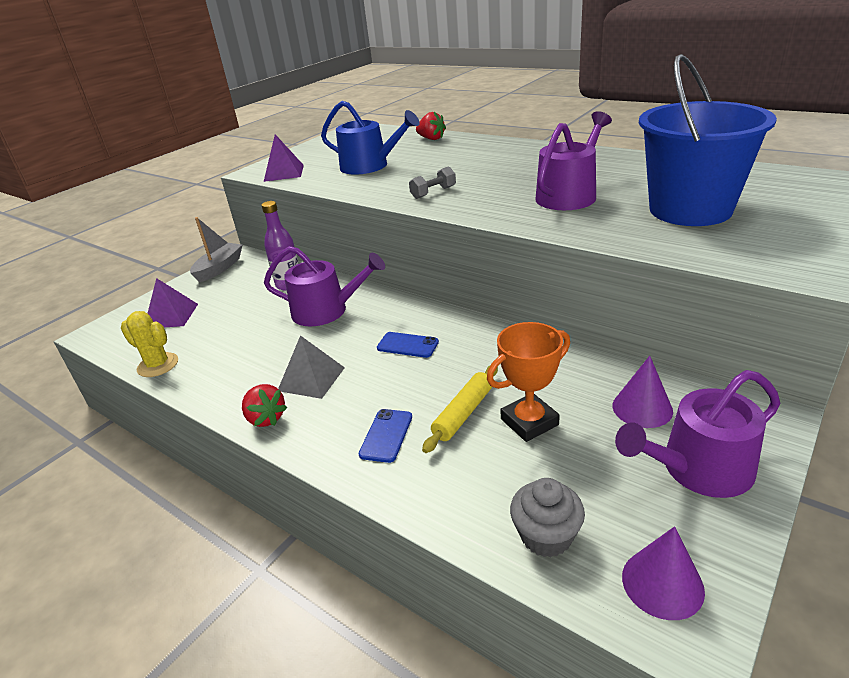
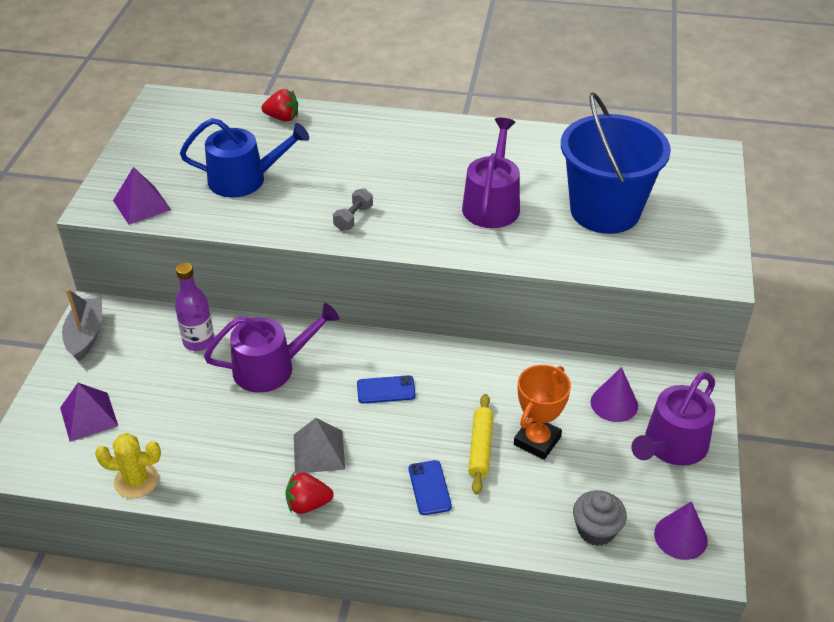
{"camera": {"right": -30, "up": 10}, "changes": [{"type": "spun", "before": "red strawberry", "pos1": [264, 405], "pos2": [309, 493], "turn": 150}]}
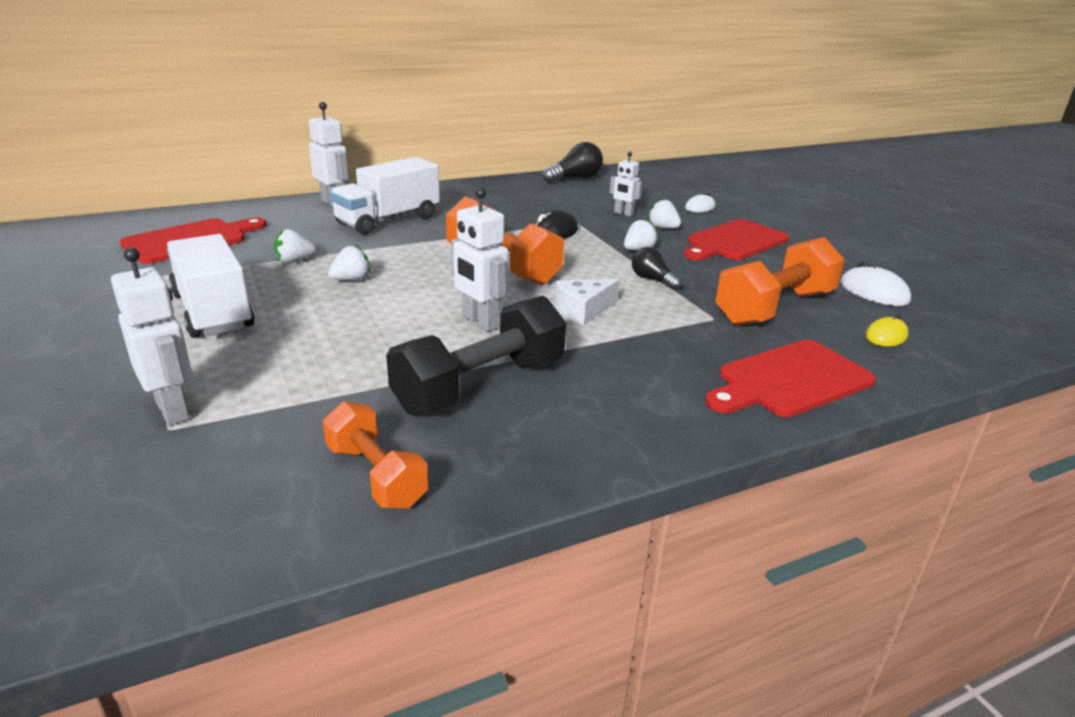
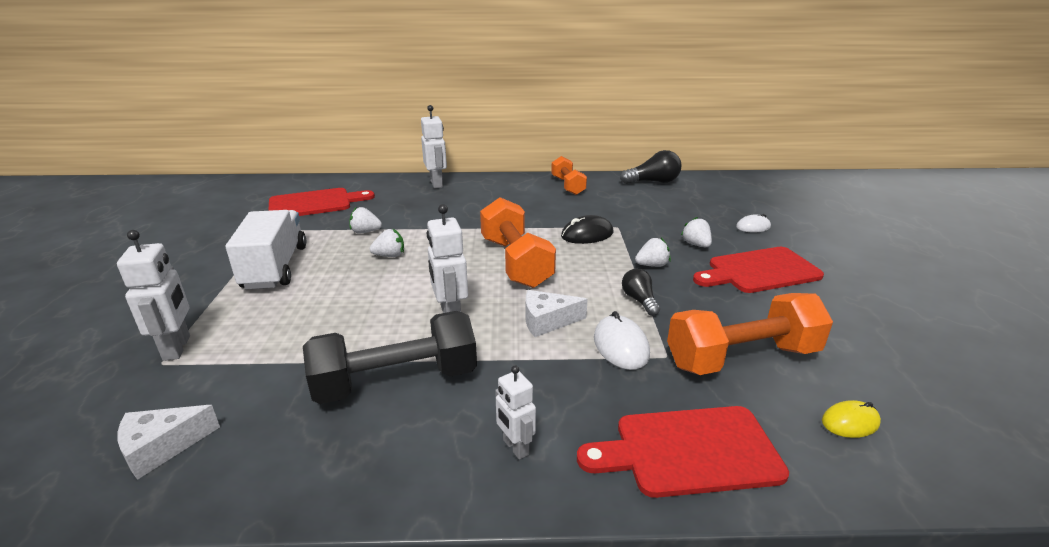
{"camera": {"right": 25, "up": 0}, "changes": [{"type": "relocated", "before": "orange hand weight", "pos1": [375, 455], "pos2": [569, 175]}, {"type": "missing", "before": "pure white truck", "pos1": [385, 196]}, {"type": "relocated", "before": "pure white robot", "pos1": [626, 184], "pos2": [515, 413]}, {"type": "relocated", "before": "pure white PC mouse", "pos1": [875, 284], "pos2": [622, 340]}, {"type": "appeared", "after": "pure white cheese wedge", "pos2": [168, 442]}]}
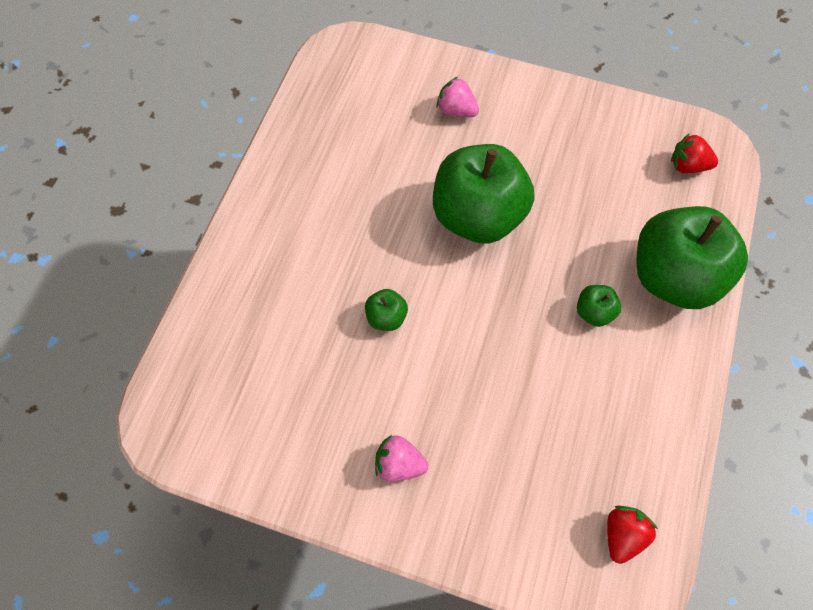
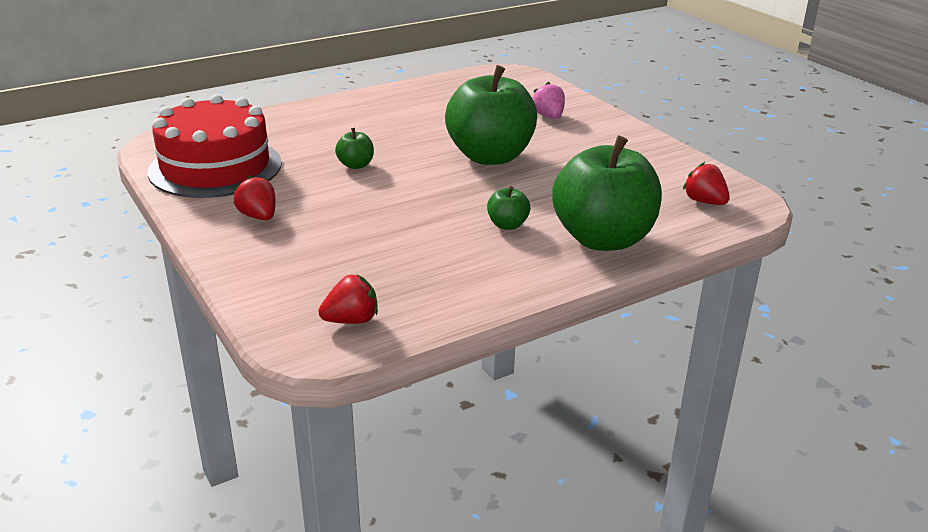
{"camera": {"right": 40, "up": -35}, "changes": [{"type": "colour", "before": "rose-pink strawberry", "after": "red strawberry", "pos1": [402, 458], "pos2": [254, 197]}, {"type": "appeared", "after": "red cake", "pos2": [215, 146]}]}
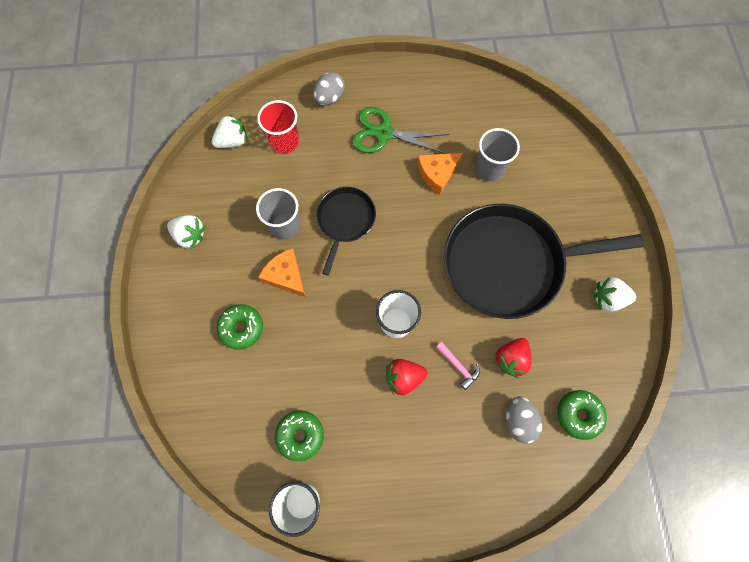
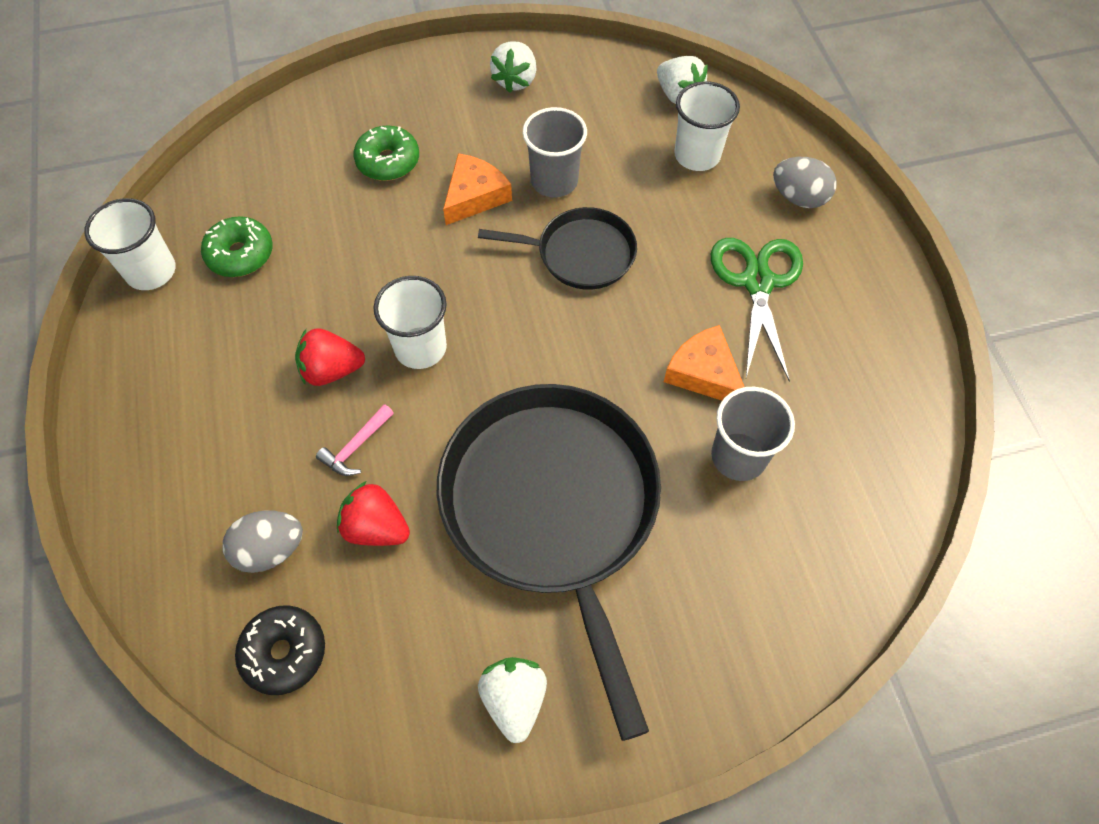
{"camera": {"right": 80, "up": -10}, "changes": [{"type": "colour", "before": "red tumbler", "after": "pure white tumbler", "pos1": [278, 127], "pos2": [707, 126]}, {"type": "spun", "before": "red strawberry", "pos1": [406, 377], "pos2": [330, 357], "turn": -75}, {"type": "colour", "before": "green glazed donut", "after": "jet-black glazed donut", "pos1": [582, 415], "pos2": [280, 650]}]}
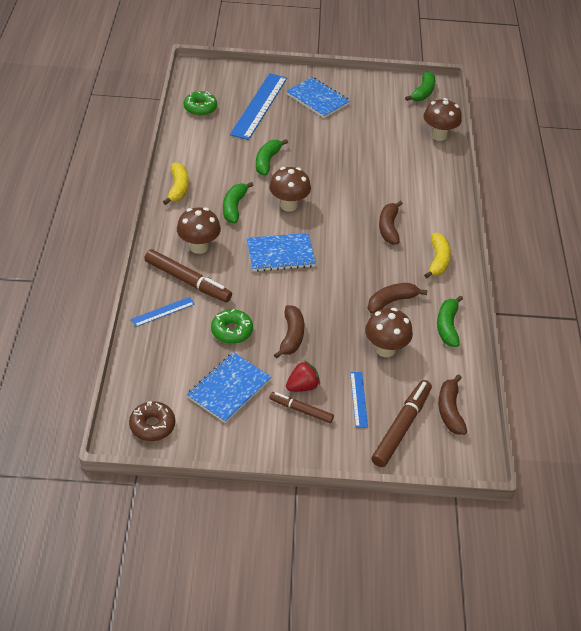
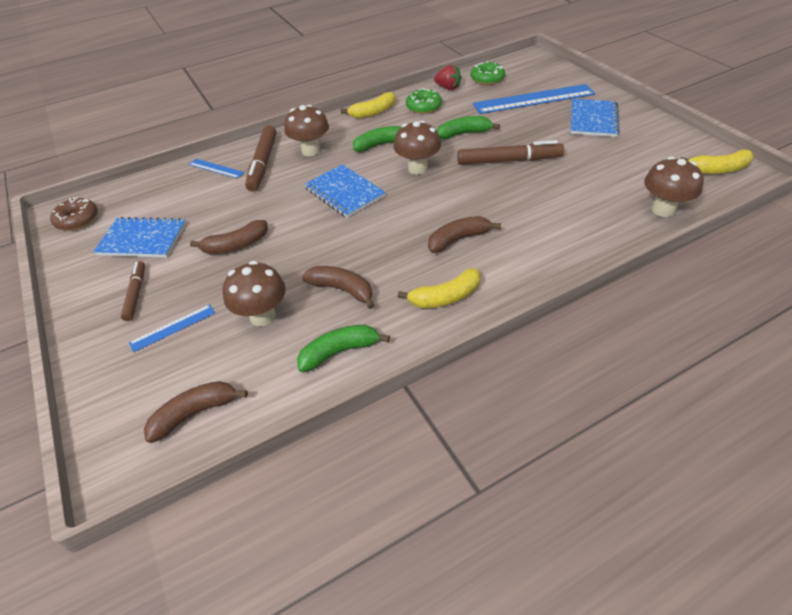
{"camera": {"right": 65, "up": 0}, "changes": [{"type": "relocated", "before": "green glazed donut", "pos1": [232, 326], "pos2": [424, 101]}, {"type": "relocated", "before": "red strawberry", "pos1": [303, 376], "pos2": [447, 77]}, {"type": "relocated", "before": "russet marker pen", "pos1": [401, 423], "pos2": [510, 152]}, {"type": "colour", "before": "green banana fruit", "after": "bright yellow banana fruit", "pos1": [420, 86], "pos2": [717, 161]}]}
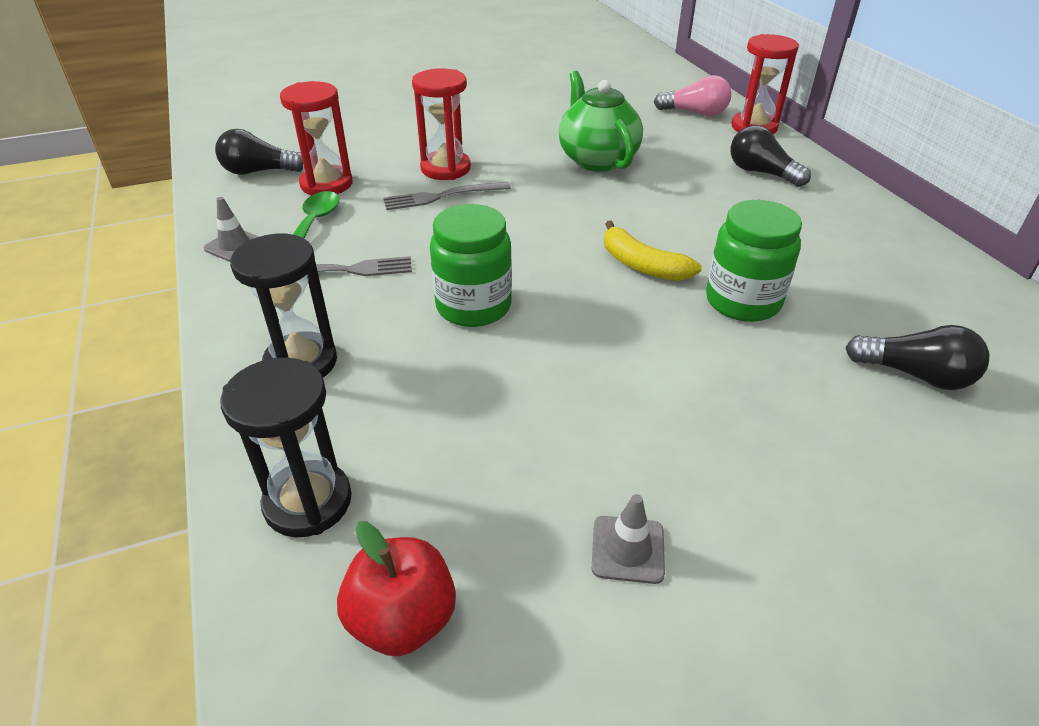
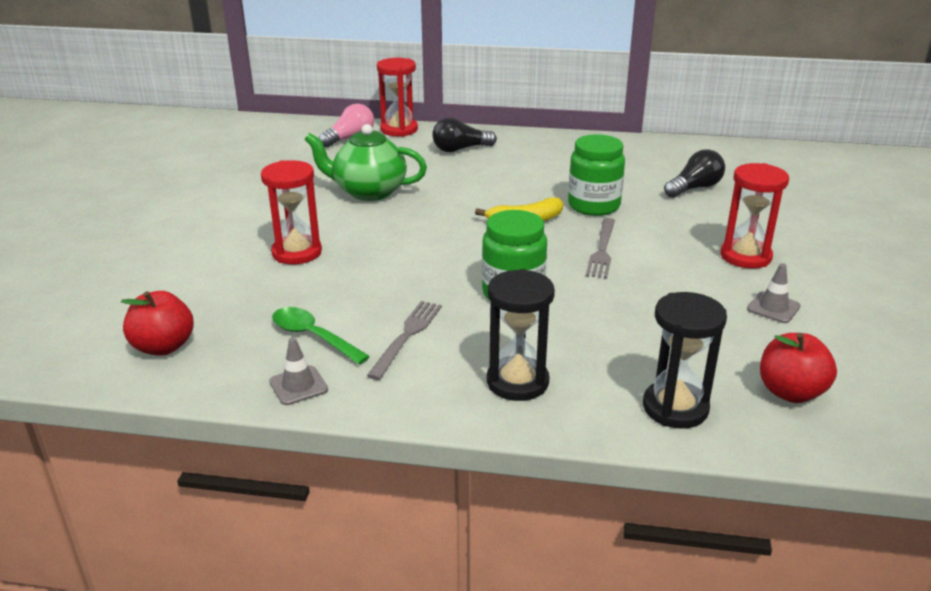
{"camera": {"right": -60, "up": -10}, "changes": [{"type": "exchanged", "before": "jet-black bulb", "after": "red apple fruit", "pos1": [259, 152], "pos2": [157, 323]}, {"type": "relocated", "before": "red sandglass", "pos1": [316, 138], "pos2": [754, 216]}, {"type": "relocated", "before": "gray dinner fork", "pos1": [447, 196], "pos2": [600, 248]}]}
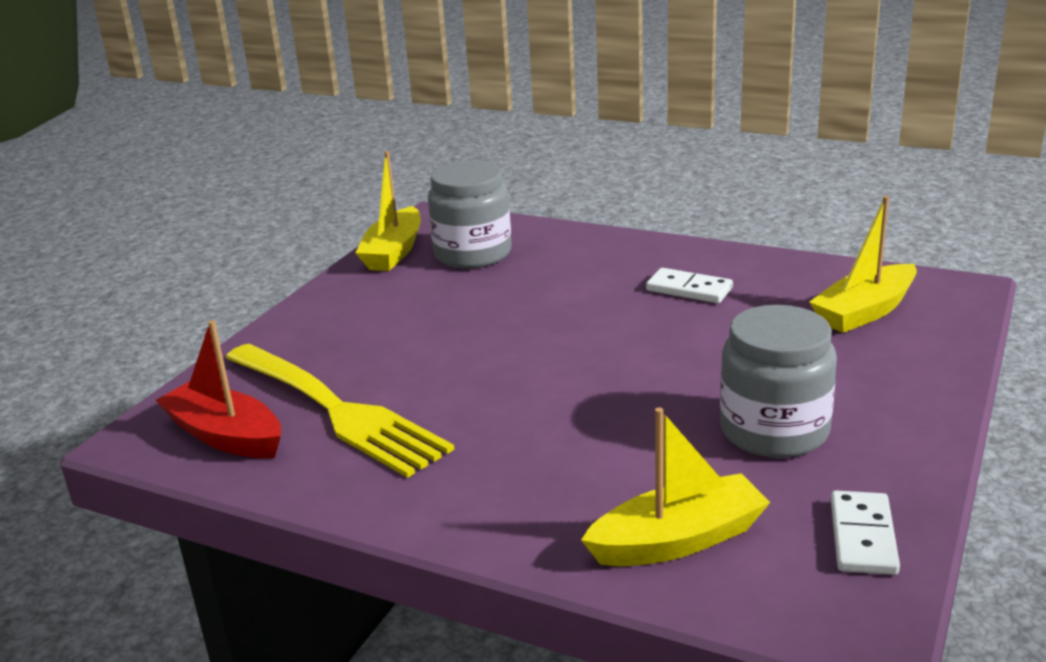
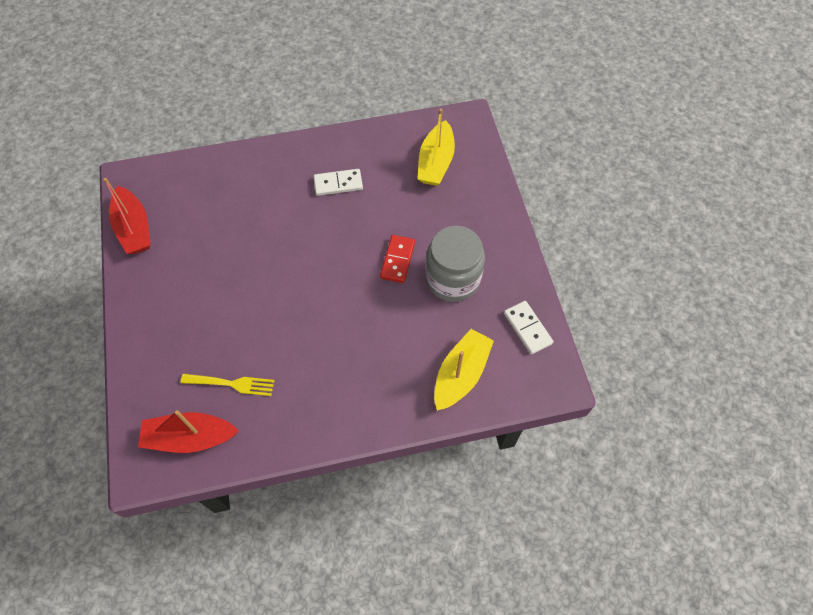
{"camera": {"right": -40, "up": 35}, "changes": [{"type": "size", "before": "bright yellow dinner fork", "pos1": [340, 411], "pos2": [228, 385], "scale": 0.49}, {"type": "colour", "before": "bright yellow sailboat", "after": "red sailboat", "pos1": [388, 211], "pos2": [126, 216]}, {"type": "missing", "before": "gray jar", "pos1": [469, 215]}, {"type": "appeared", "after": "red domino tile", "pos2": [397, 259]}]}
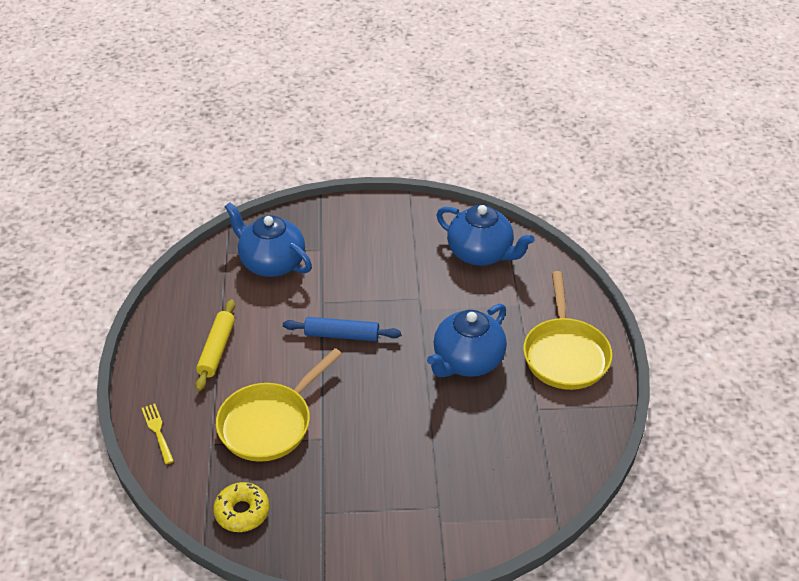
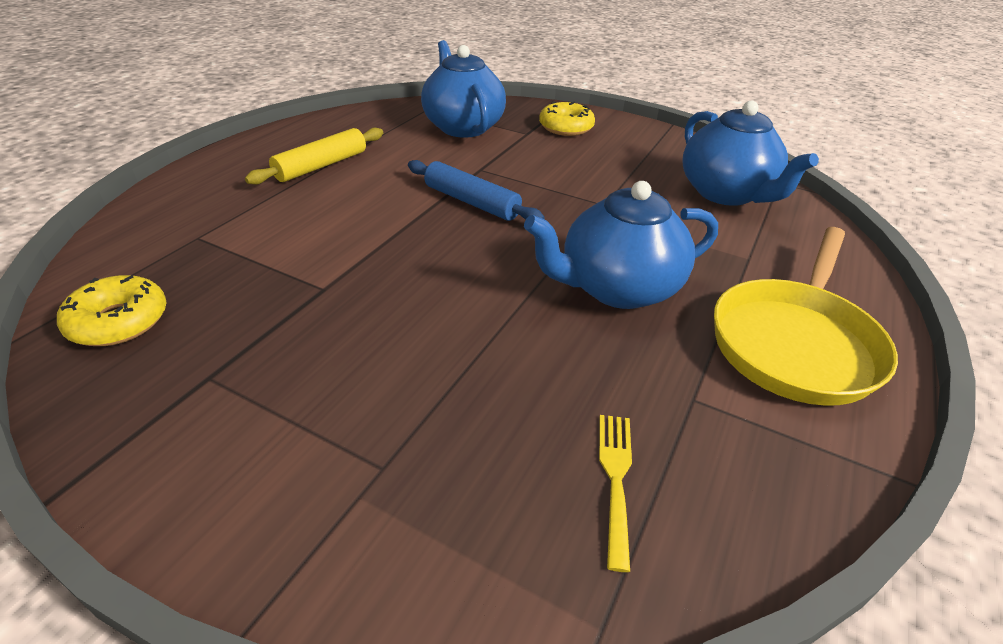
{"camera": {"right": 30, "up": -5}, "changes": [{"type": "relocated", "before": "bright yellow dinner fork", "pos1": [157, 434], "pos2": [615, 493]}, {"type": "missing", "before": "bright yellow pan", "pos1": [279, 405]}, {"type": "appeared", "after": "bright yellow glazed donut", "pos2": [567, 119]}]}
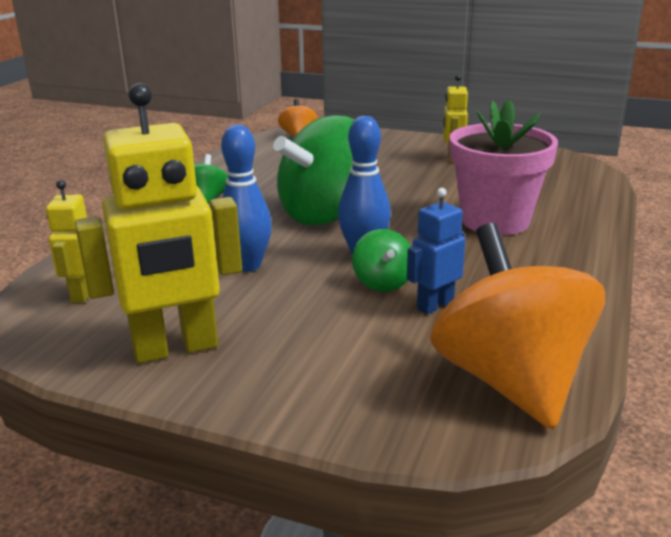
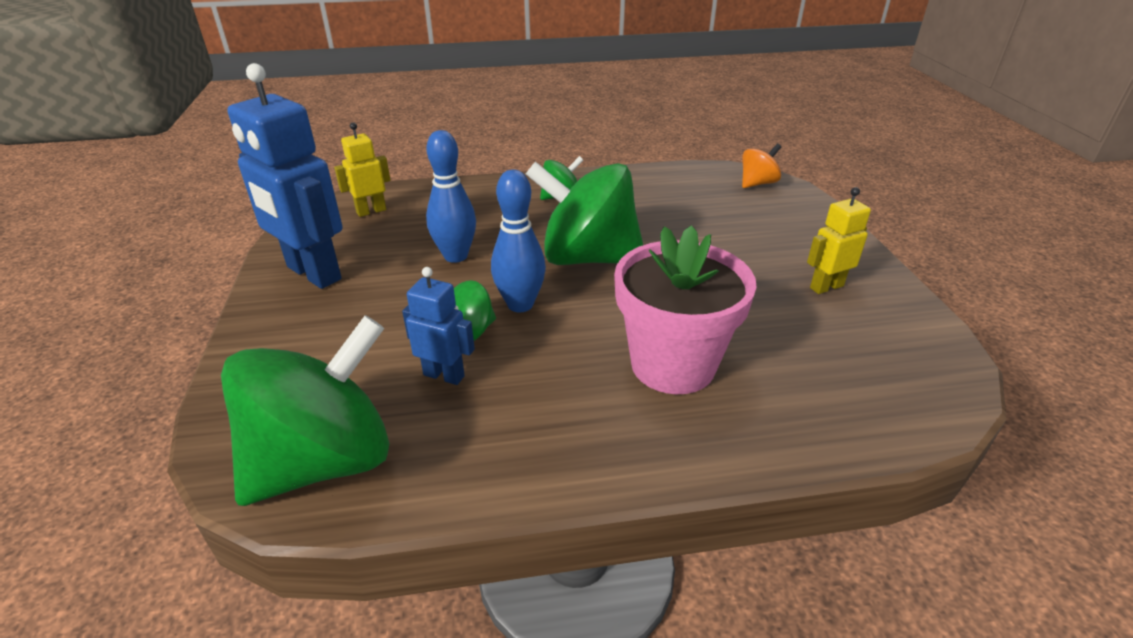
{"camera": {"right": 60, "up": 10}, "changes": [{"type": "colour", "before": "bright yellow robot", "after": "cobalt robot", "pos1": [158, 223], "pos2": [284, 176]}, {"type": "colour", "before": "orange whirligig", "after": "green whirligig", "pos1": [517, 326], "pos2": [305, 410]}]}
